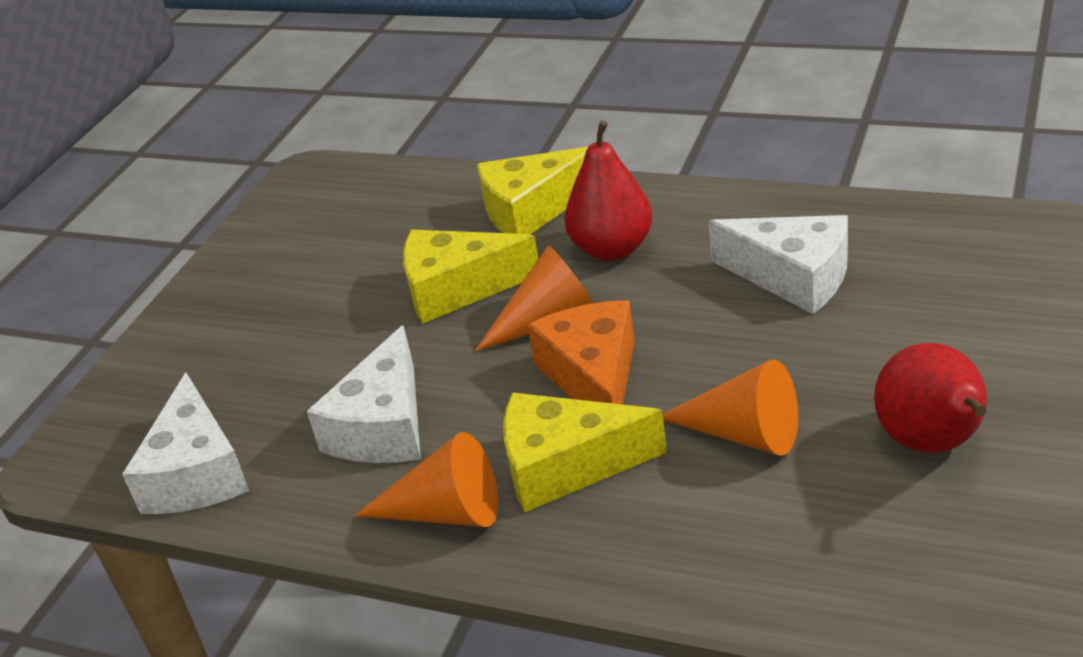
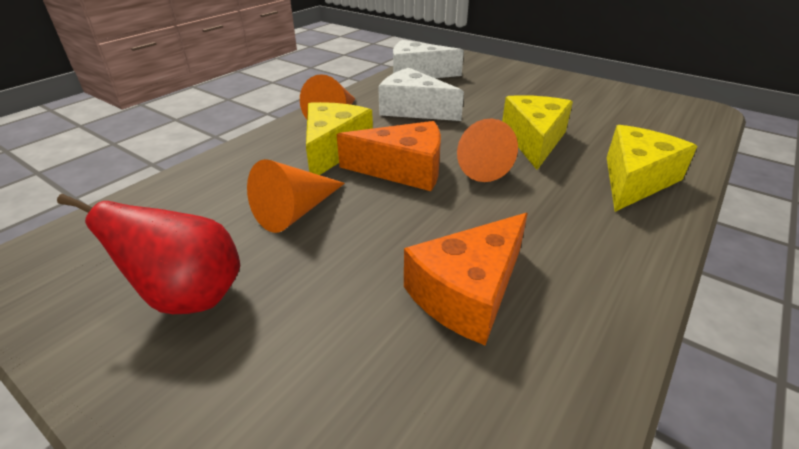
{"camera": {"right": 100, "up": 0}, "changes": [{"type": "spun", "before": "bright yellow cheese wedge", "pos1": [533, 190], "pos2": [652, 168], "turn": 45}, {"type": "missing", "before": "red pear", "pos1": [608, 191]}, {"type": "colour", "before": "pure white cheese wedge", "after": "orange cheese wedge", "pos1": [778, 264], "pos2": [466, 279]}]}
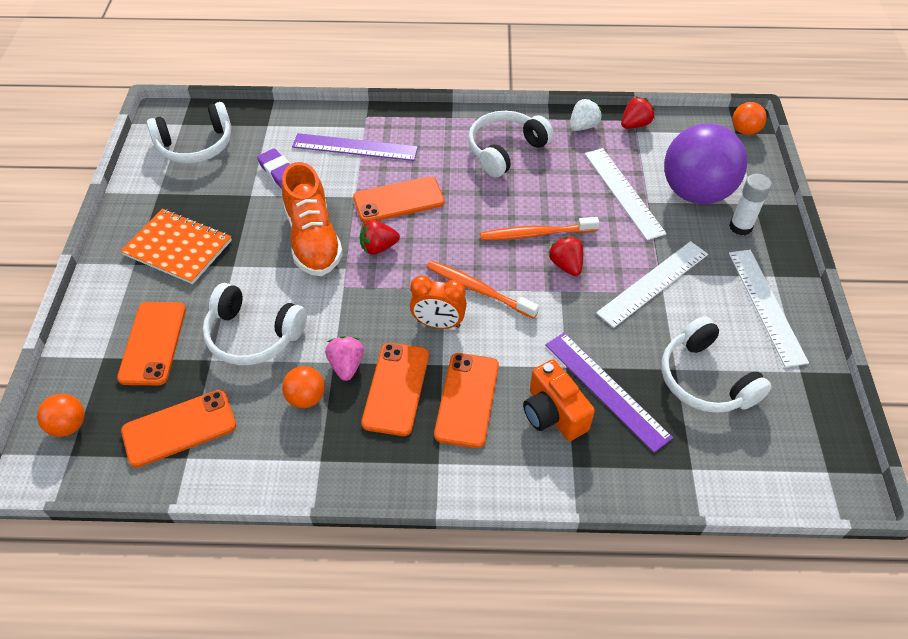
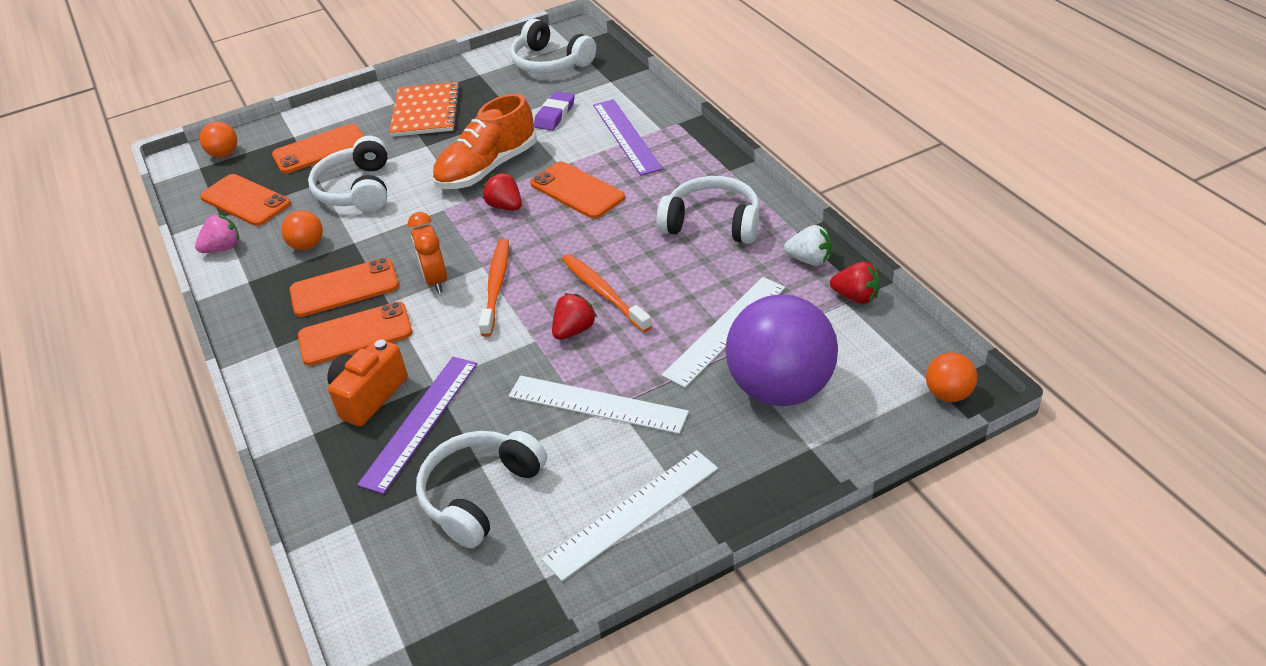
{"camera": {"right": 65, "up": -10}, "changes": [{"type": "relocated", "before": "rose-pink strawberry", "pos1": [344, 358], "pos2": [217, 233]}, {"type": "missing", "before": "pure white stick of glue", "pos1": [750, 204]}]}
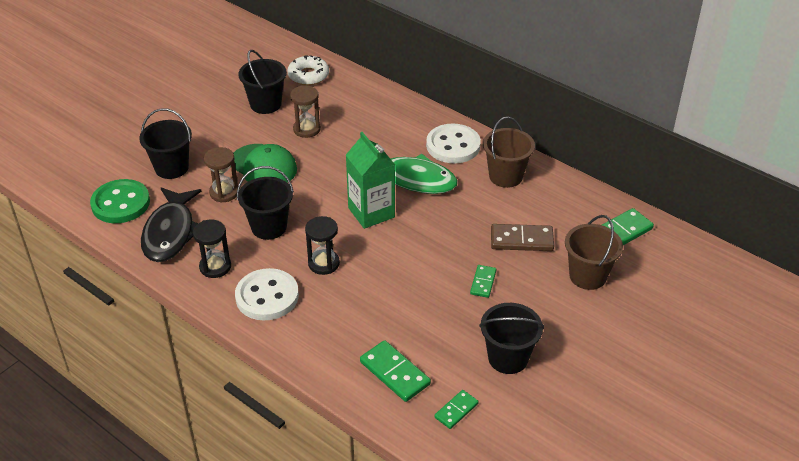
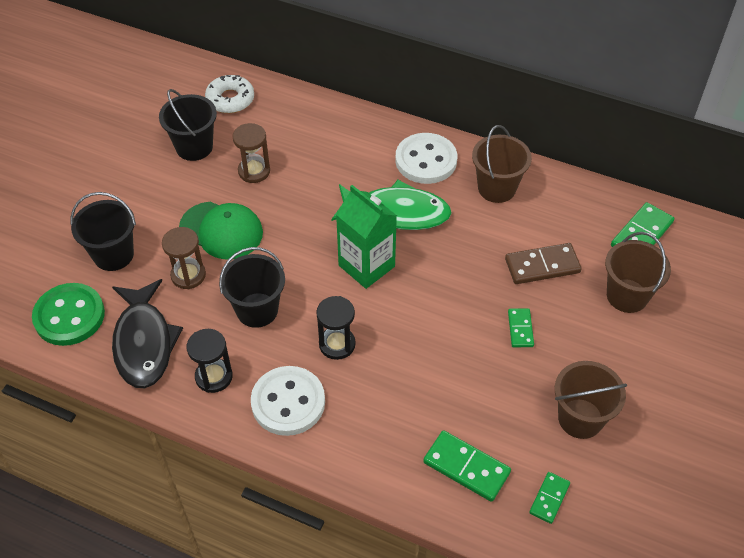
{"camera": {"right": -15, "up": 10}, "changes": [{"type": "colour", "before": "jet-black pail", "after": "russet pail", "pos1": [511, 338], "pos2": [591, 400]}]}
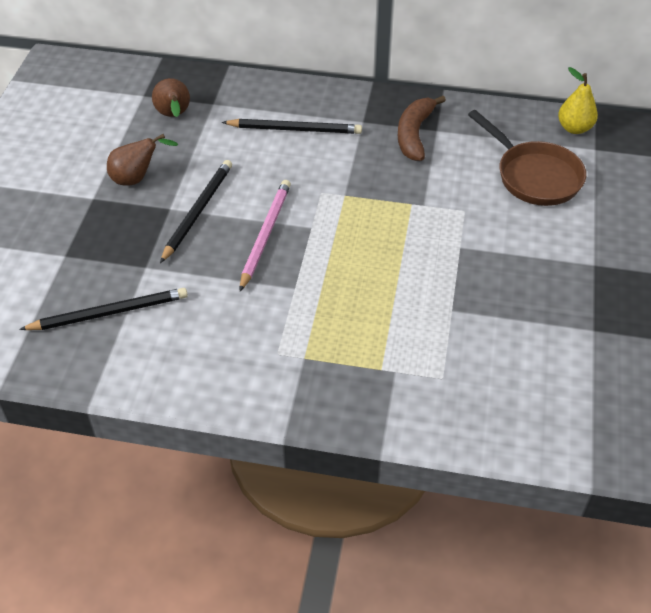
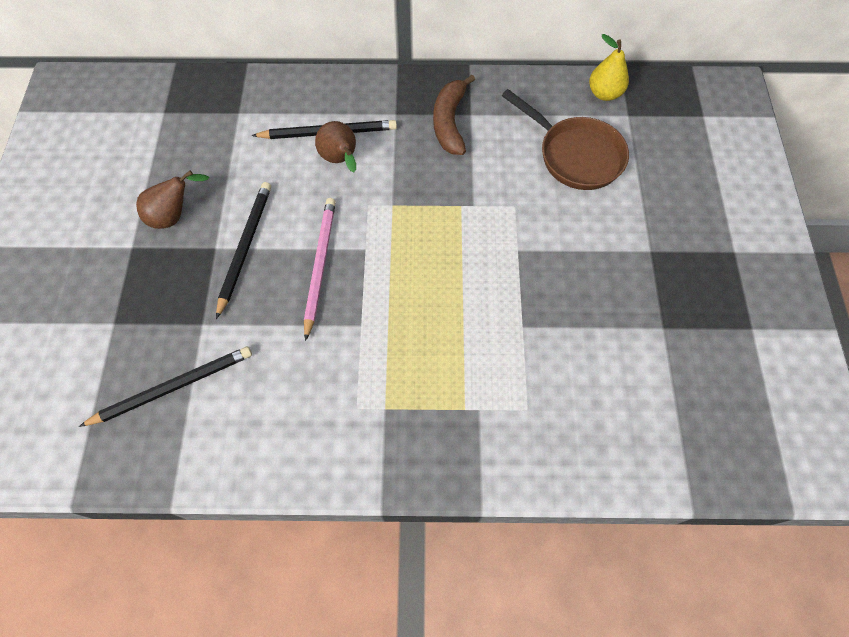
{"camera": {"right": -10, "up": 15}, "changes": [{"type": "relocated", "before": "russet pear", "pos1": [171, 97], "pos2": [335, 146]}]}
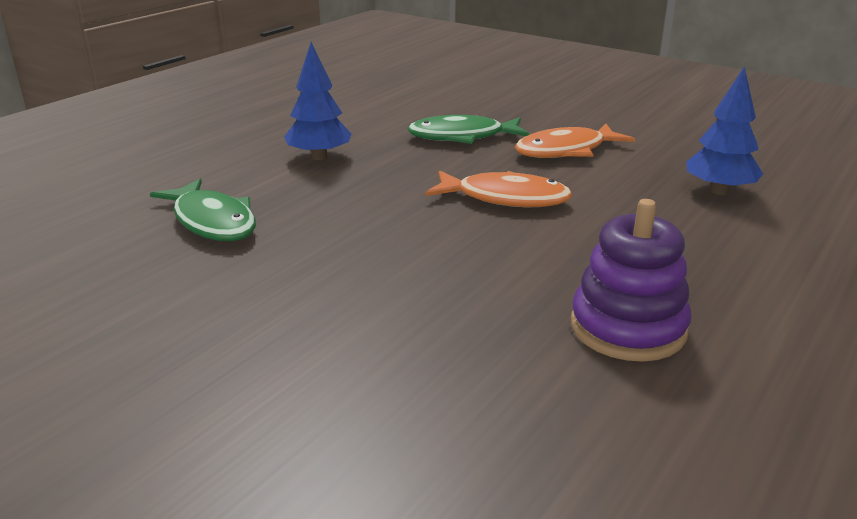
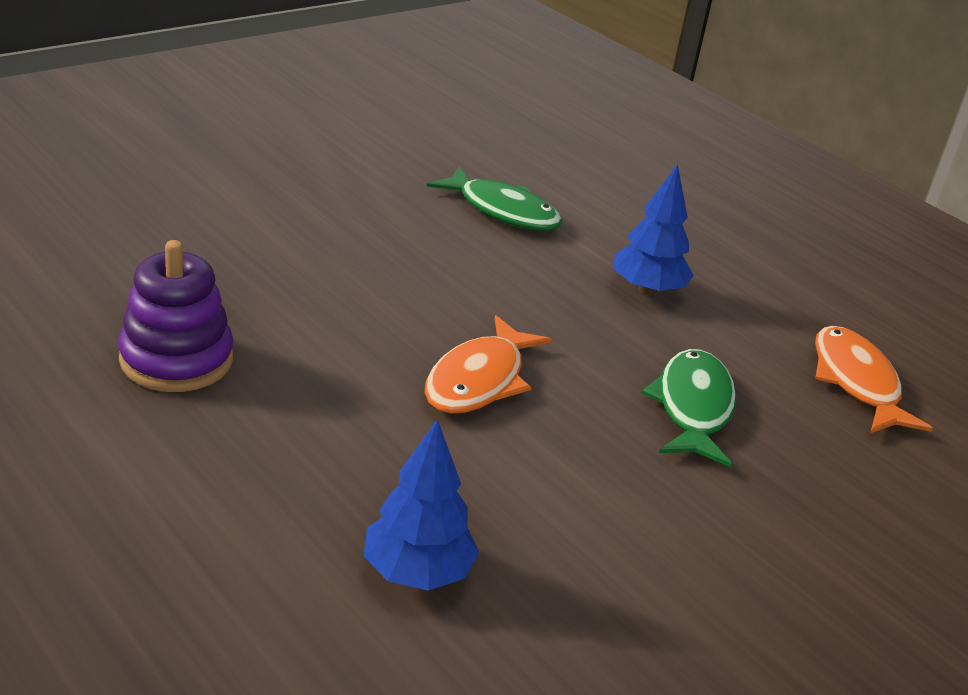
{"camera": {"right": 100, "up": 5}, "changes": [{"type": "spun", "before": "green fish figure", "pos1": [203, 210], "pos2": [494, 198], "turn": -120}, {"type": "relocated", "before": "orange fish figure", "pos1": [575, 141], "pos2": [874, 379]}]}
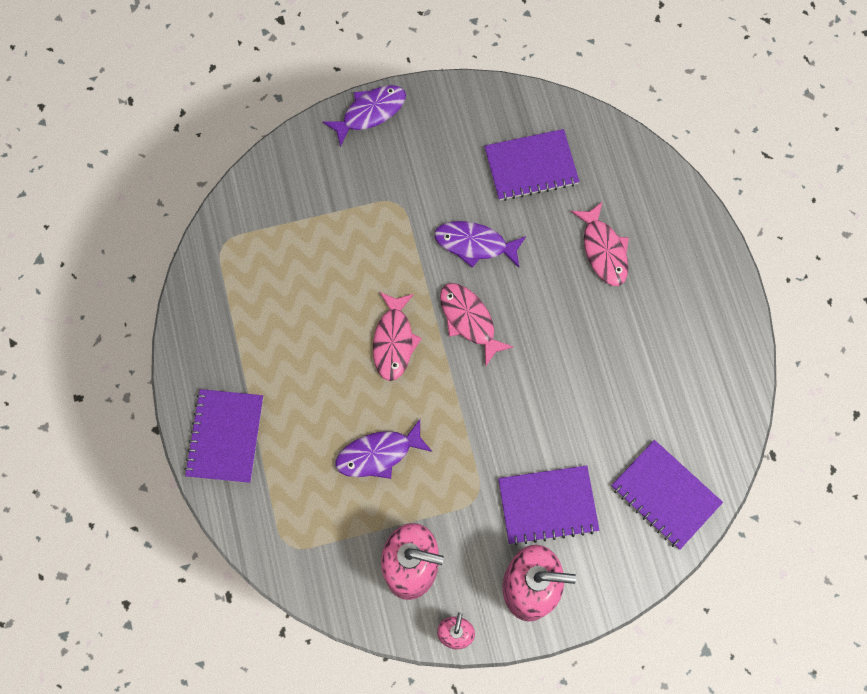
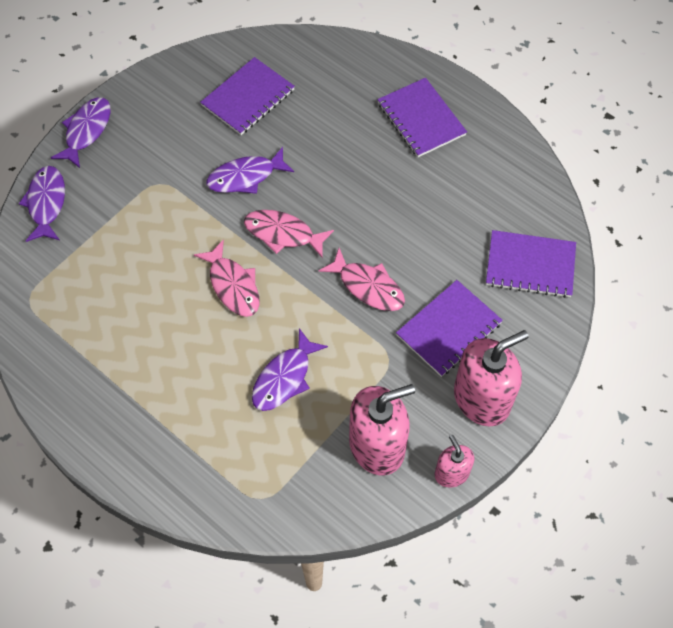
{"camera": {"right": -35, "up": -10}, "changes": [{"type": "relocated", "before": "royal purple notebook", "pos1": [223, 436], "pos2": [422, 117]}, {"type": "relocated", "before": "rose-pink fish figure", "pos1": [600, 244], "pos2": [361, 279]}, {"type": "appeared", "after": "royal purple fish figure", "pos2": [42, 204]}]}
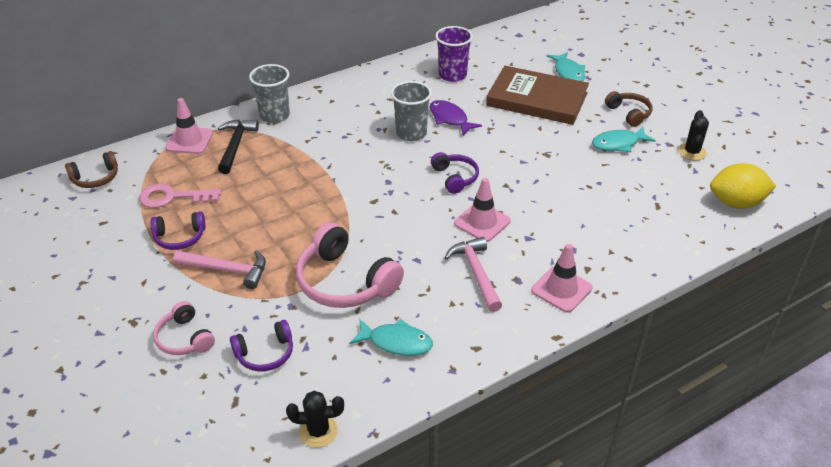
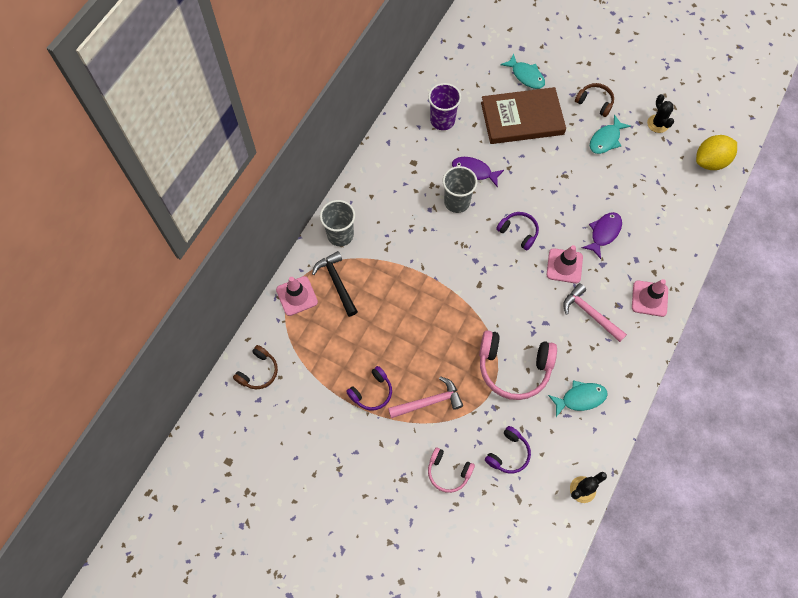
{"camera": {"right": -30, "up": 25}, "changes": [{"type": "missing", "before": "rose-pink key", "pos1": [180, 196]}, {"type": "appeared", "after": "royal purple fish figure", "pos2": [602, 235]}]}
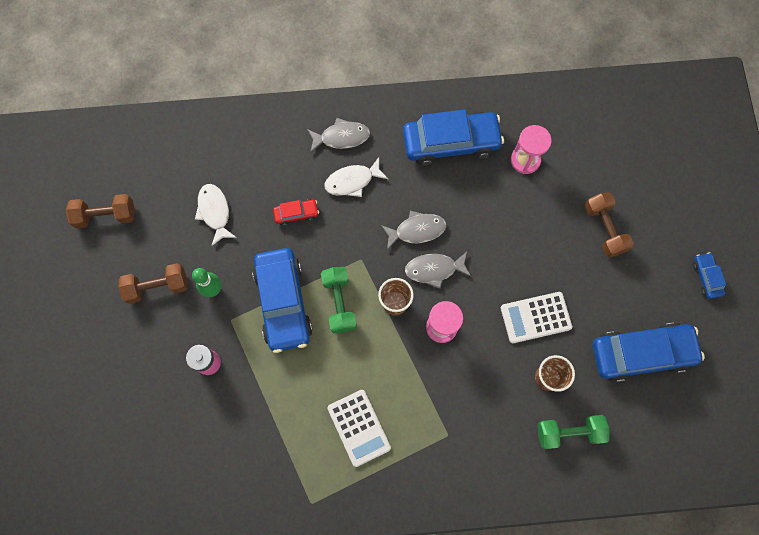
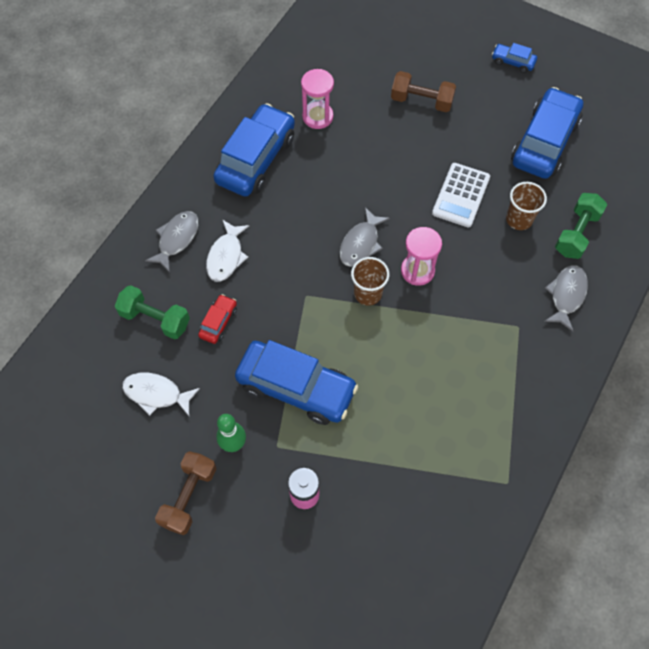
{"camera": {"right": -55, "up": -10}, "changes": [{"type": "missing", "before": "russet hand weight", "pos1": [100, 211]}, {"type": "relocated", "before": "green hand weight", "pos1": [339, 300], "pos2": [152, 312]}, {"type": "missing", "before": "pure white calculator", "pos1": [359, 428]}, {"type": "relocated", "before": "gray fish figure", "pos1": [413, 230], "pos2": [566, 298]}]}
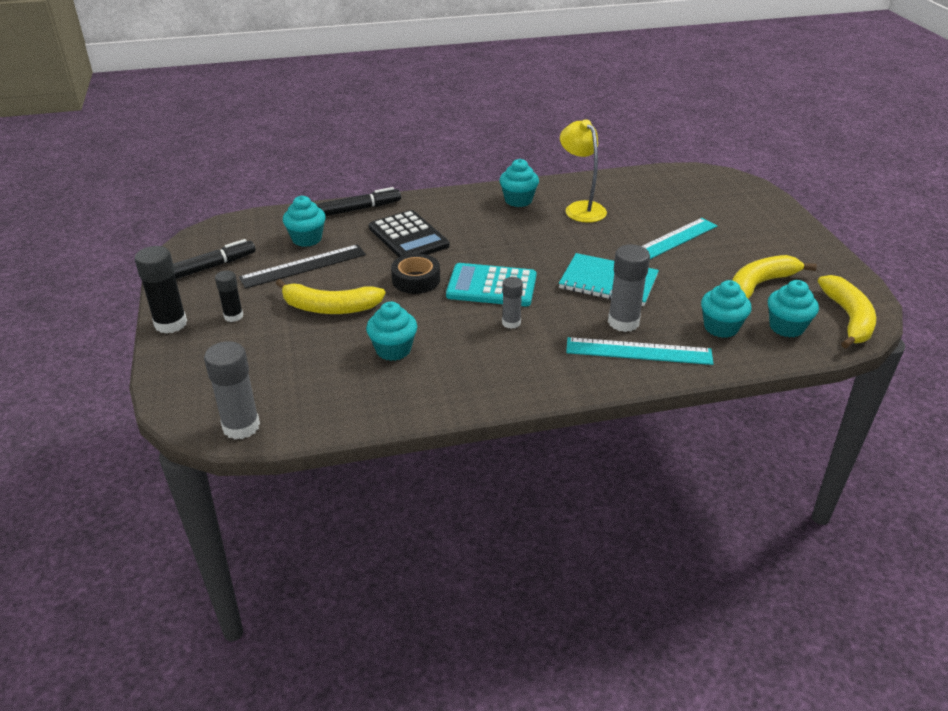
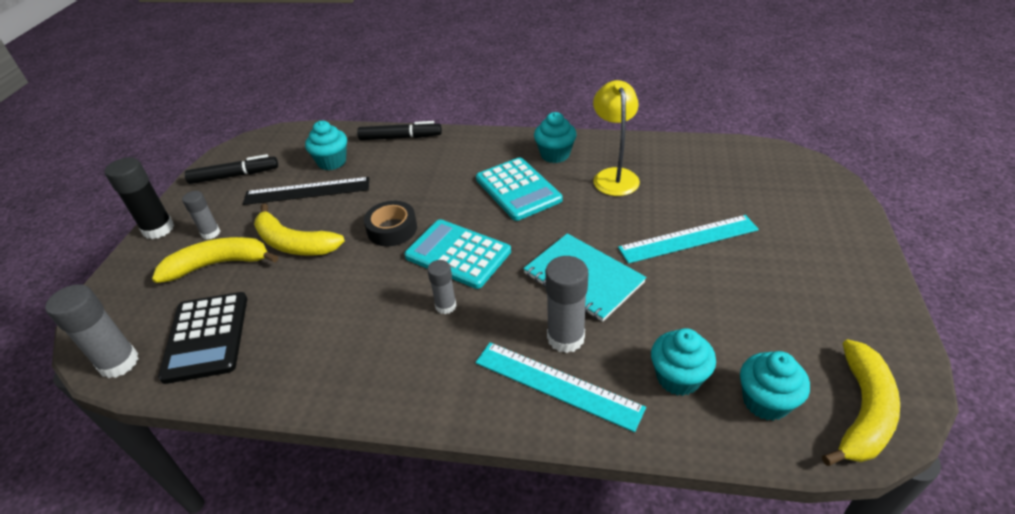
{"camera": {"right": 25, "up": 5}, "changes": [{"type": "colour", "before": "jet-black stick of glue", "after": "gray stick of glue", "pos1": [229, 296], "pos2": [201, 215]}, {"type": "missing", "before": "teal cupcake", "pos1": [391, 331]}, {"type": "relocated", "before": "jet-black calculator", "pos1": [409, 233], "pos2": [202, 338]}, {"type": "relocated", "before": "bright yellow banana fruit", "pos1": [774, 277], "pos2": [215, 260]}, {"type": "appeared", "after": "teal calculator", "pos2": [519, 189]}]}
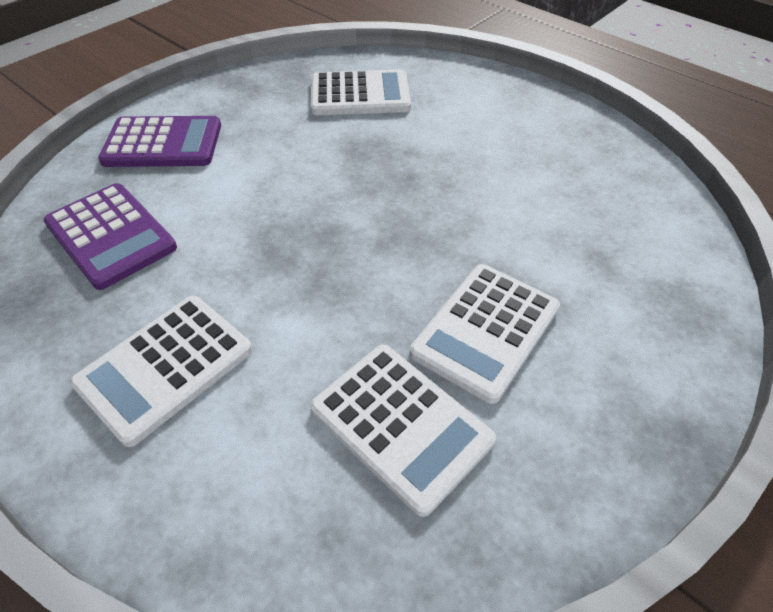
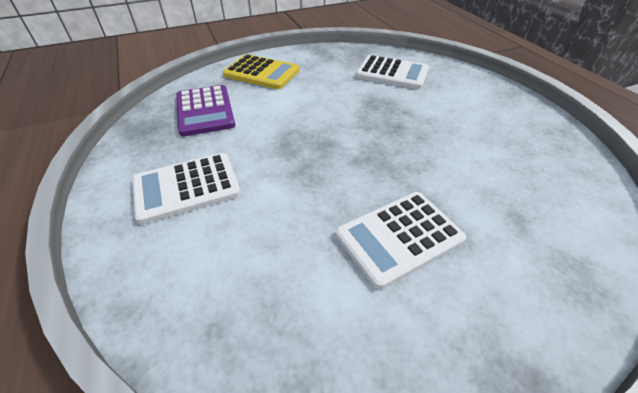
{"camera": {"right": 25, "up": -5}, "changes": [{"type": "colour", "before": "royal purple calculator", "after": "bright yellow calculator", "pos1": [159, 141], "pos2": [261, 71]}, {"type": "missing", "before": "pure white calculator", "pos1": [403, 431]}]}
